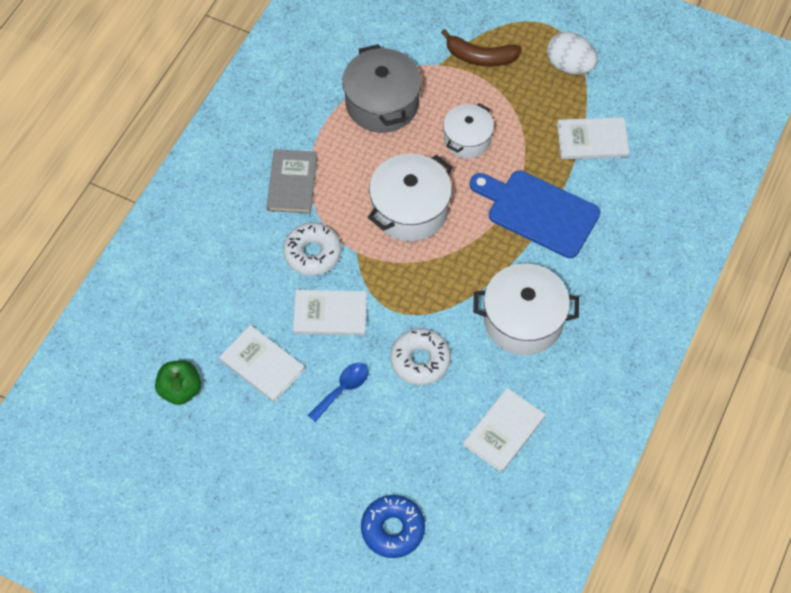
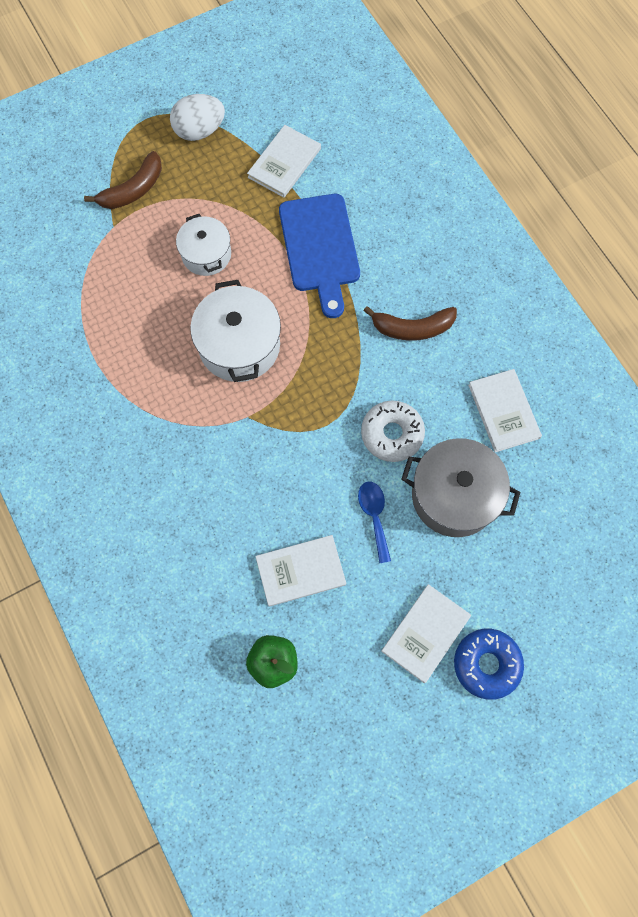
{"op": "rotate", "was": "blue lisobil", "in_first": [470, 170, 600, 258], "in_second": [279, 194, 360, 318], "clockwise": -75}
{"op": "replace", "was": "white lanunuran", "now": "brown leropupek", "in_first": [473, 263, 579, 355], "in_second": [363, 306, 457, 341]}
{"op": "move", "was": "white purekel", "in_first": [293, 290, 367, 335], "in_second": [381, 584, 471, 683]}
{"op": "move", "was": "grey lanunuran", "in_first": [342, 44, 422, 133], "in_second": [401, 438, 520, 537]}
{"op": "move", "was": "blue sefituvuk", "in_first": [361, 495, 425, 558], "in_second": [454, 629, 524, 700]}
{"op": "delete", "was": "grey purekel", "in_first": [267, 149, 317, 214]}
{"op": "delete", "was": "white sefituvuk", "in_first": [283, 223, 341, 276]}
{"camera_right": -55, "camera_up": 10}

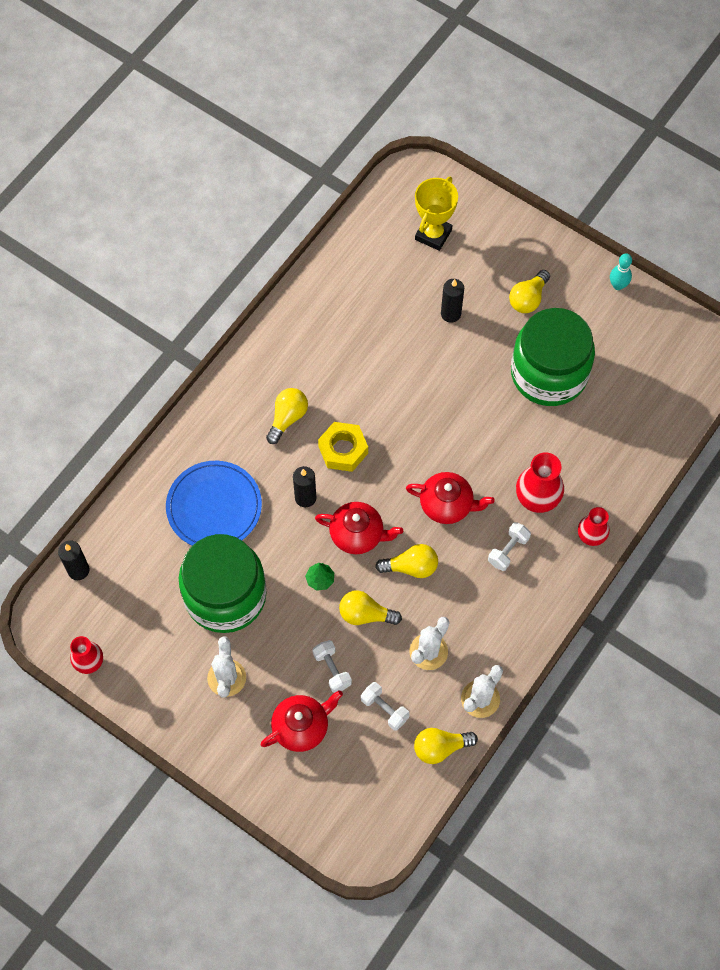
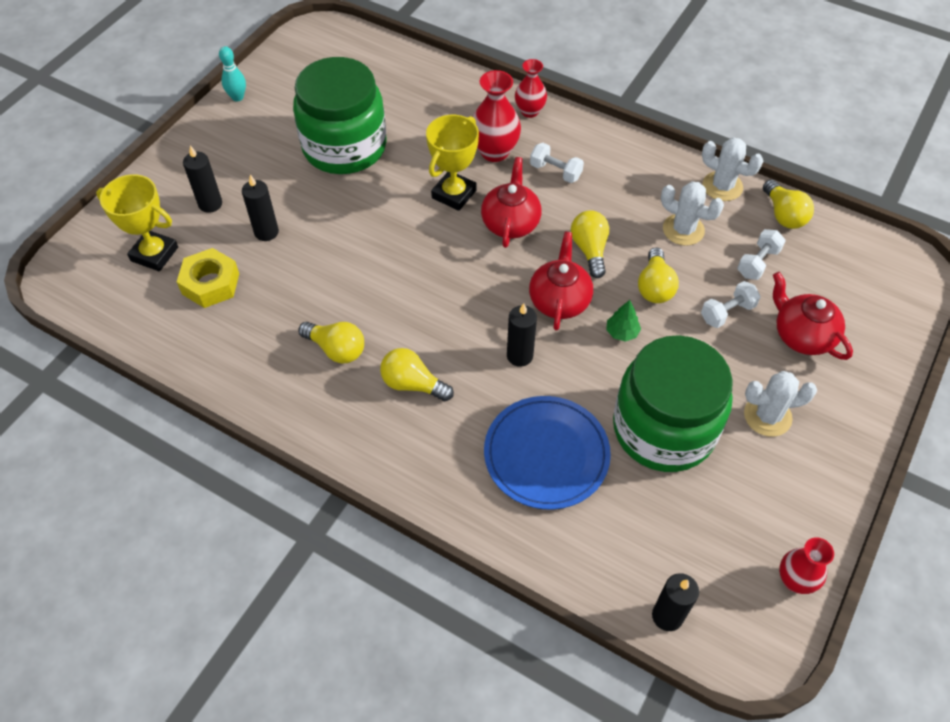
{"op": "move", "was": "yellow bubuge", "in_first": [318, 422, 368, 472], "in_second": [177, 248, 239, 308]}
{"op": "insert", "now": "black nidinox", "in_second": [183, 146, 222, 213]}
{"op": "move", "was": "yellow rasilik", "in_first": [509, 270, 550, 313], "in_second": [298, 322, 364, 364]}
{"op": "insert", "now": "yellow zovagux", "in_second": [426, 115, 479, 211]}
{"camera_right": -95, "camera_up": -10}

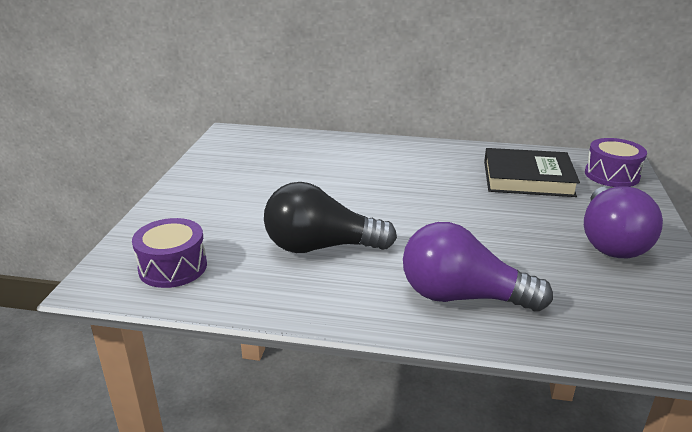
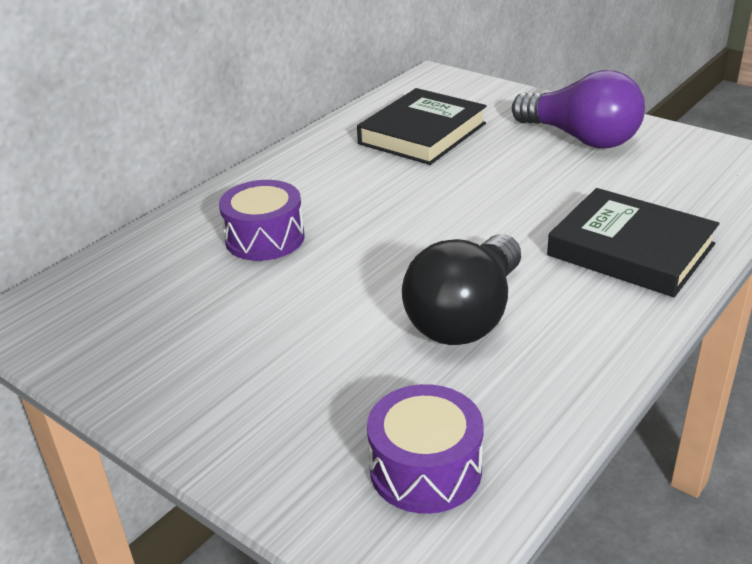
{"op": "move", "was": "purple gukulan", "in_first": [585, 138, 647, 187], "in_second": [219, 180, 305, 261]}
{"op": "replace", "was": "purple rasilik", "now": "black purekel", "in_first": [403, 222, 553, 312], "in_second": [547, 188, 719, 297]}
{"camera_right": -60, "camera_up": 5}

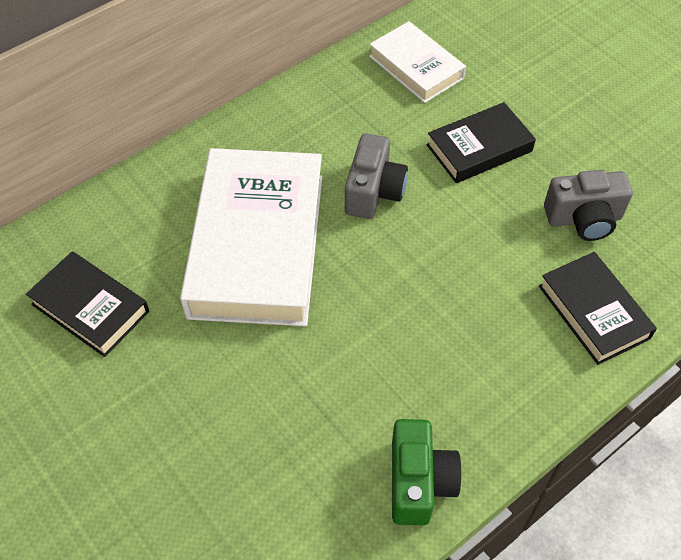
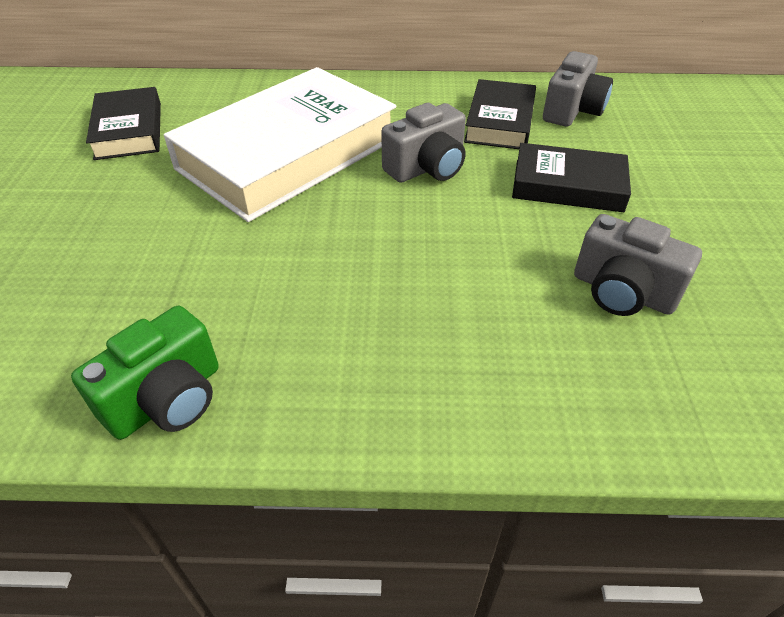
{"op": "move", "was": "black purekel", "in_first": [539, 252, 657, 365], "in_second": [464, 79, 536, 149]}
{"op": "replace", "was": "white purekel", "now": "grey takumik", "in_first": [369, 21, 466, 103], "in_second": [543, 51, 613, 127]}
{"camera_right": 40, "camera_up": -10}

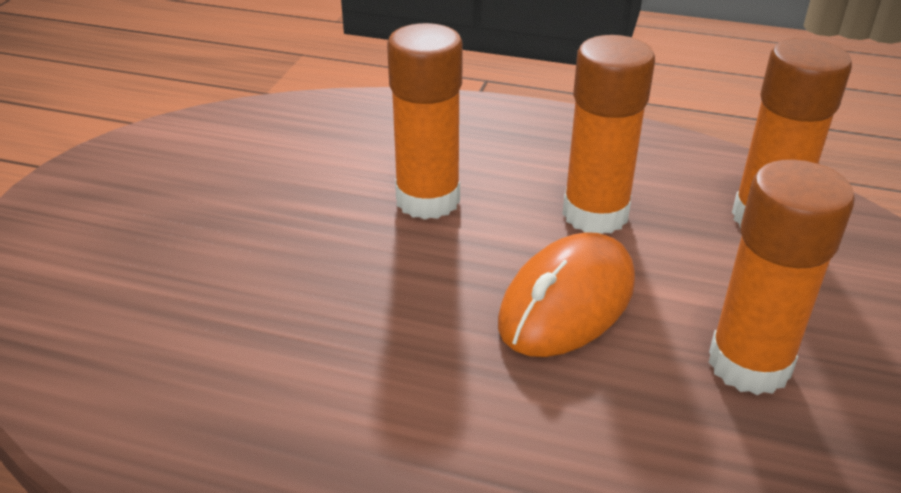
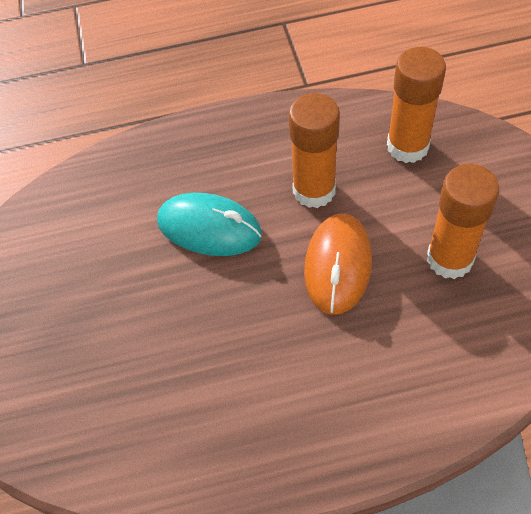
{"op": "replace", "was": "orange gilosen", "now": "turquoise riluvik", "in_first": [387, 23, 463, 220], "in_second": [157, 193, 262, 256]}
{"camera_right": -25, "camera_up": 20}

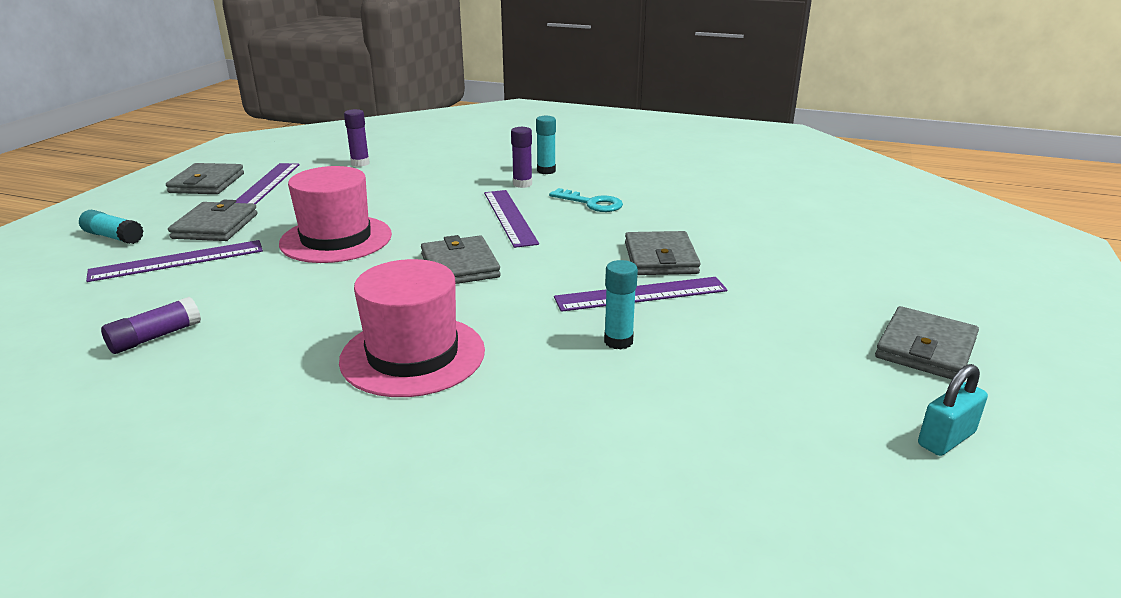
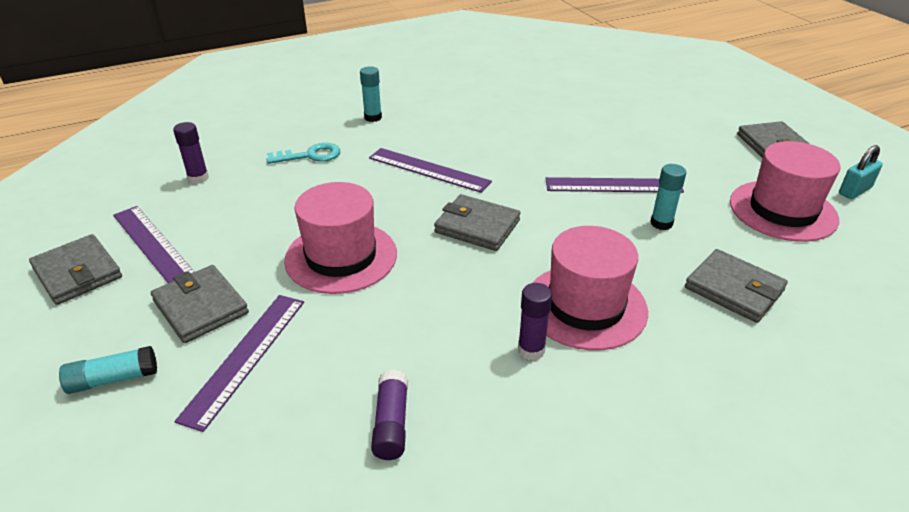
{"op": "move", "was": "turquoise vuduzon", "in_first": [549, 188, 623, 212], "in_second": [266, 143, 340, 164]}
{"op": "move", "was": "purple gilosen", "in_first": [511, 127, 532, 188], "in_second": [518, 283, 552, 360]}
{"op": "rotate", "was": "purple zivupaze", "in_first": [554, 277, 728, 312], "in_second": [545, 177, 684, 193], "clockwise": 60}
{"op": "move", "was": "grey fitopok", "in_first": [625, 231, 701, 275], "in_second": [685, 249, 788, 323]}
{"op": "insert", "now": "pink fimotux", "in_second": [730, 141, 840, 242]}
{"op": "rotate", "was": "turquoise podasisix", "in_first": [918, 364, 988, 456], "in_second": [839, 145, 883, 199], "clockwise": 45}
{"camera_right": -45, "camera_up": 10}

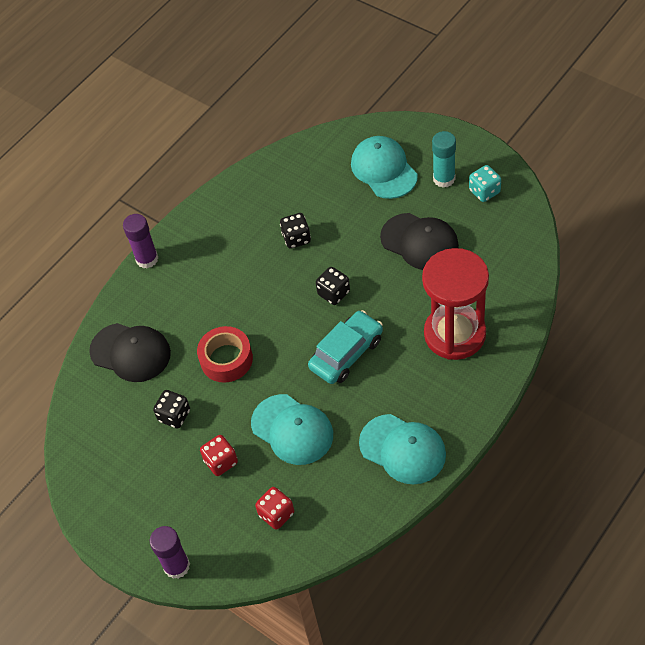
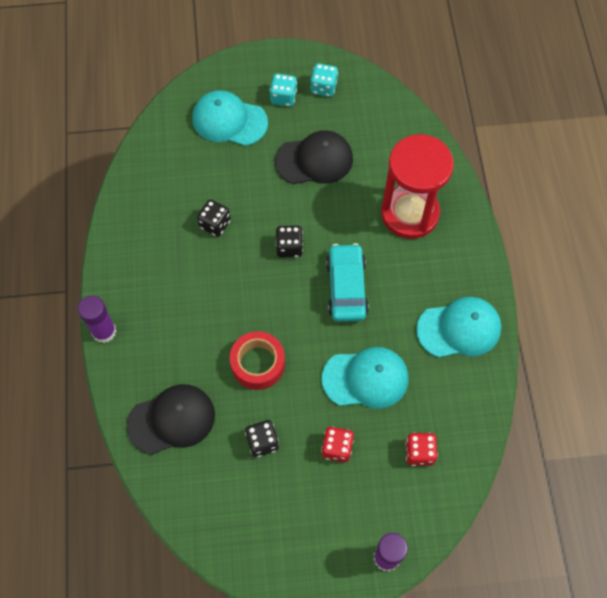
{"op": "replace", "was": "turquoise gilosen", "now": "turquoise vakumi", "in_first": [432, 131, 456, 187], "in_second": [270, 73, 297, 107]}
{"camera_right": -50, "camera_up": 10}

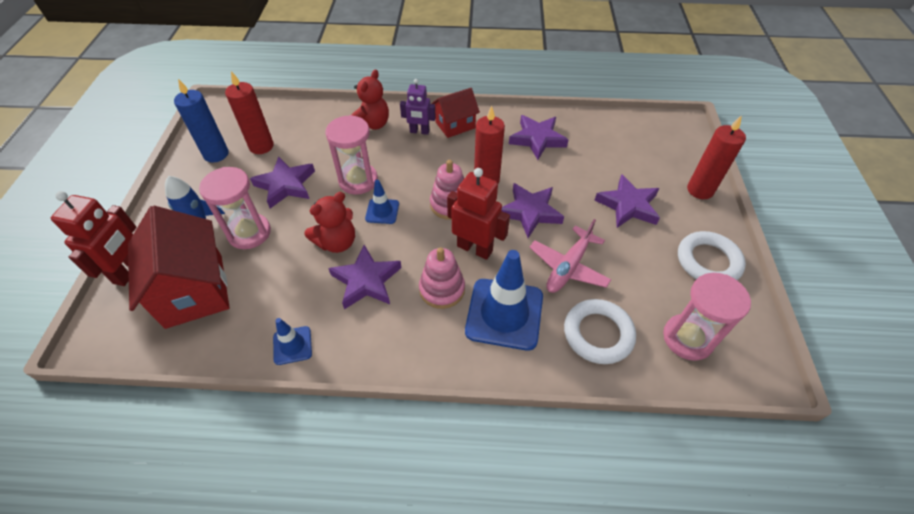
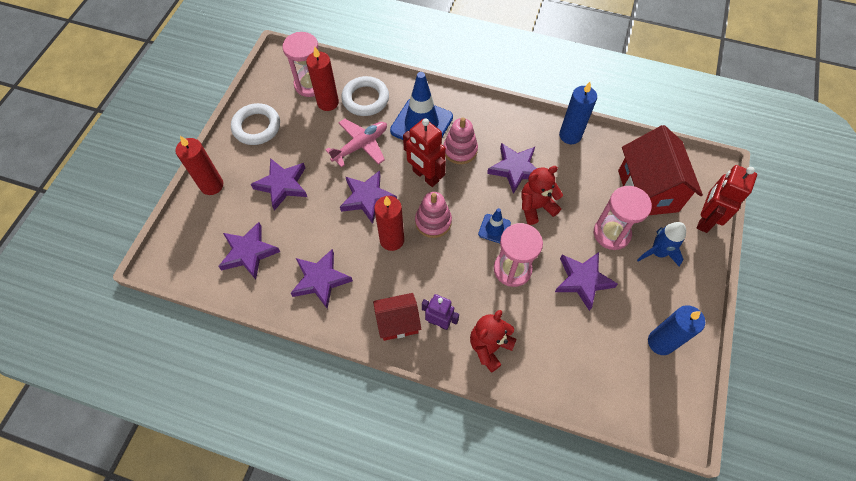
{"op": "insert", "now": "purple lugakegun", "in_second": [218, 222, 280, 280]}
{"op": "move", "was": "red nidinox", "in_first": [225, 71, 274, 154], "in_second": [306, 47, 339, 111]}
{"op": "replace", "was": "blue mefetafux", "now": "blue nidinox", "in_first": [273, 318, 312, 365], "in_second": [559, 82, 597, 144]}
{"camera_right": -165, "camera_up": 10}

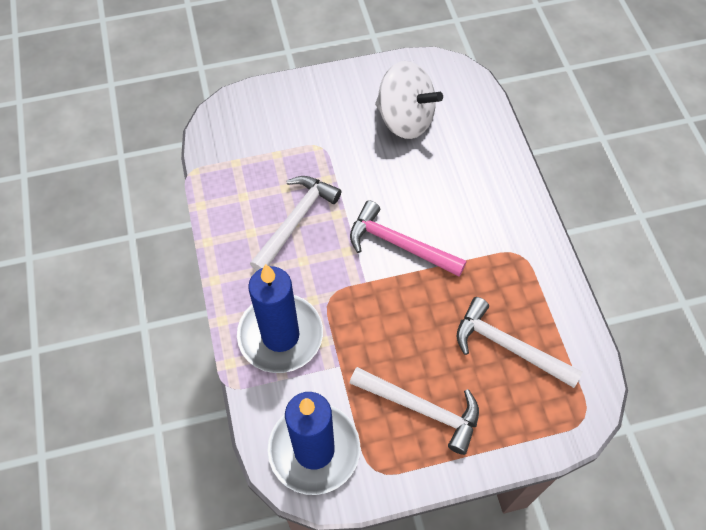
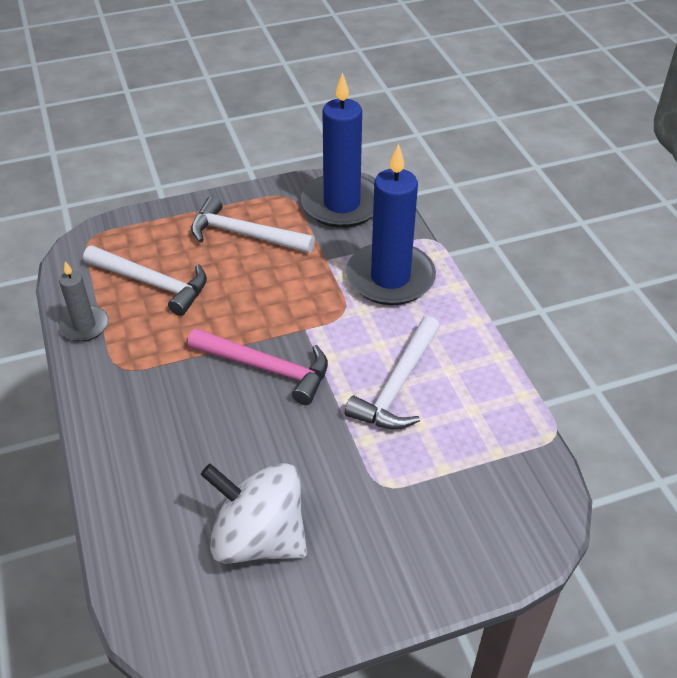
{"op": "insert", "now": "grey nidinox", "in_second": [59, 261, 109, 342]}
{"camera_right": 175, "camera_up": -15}

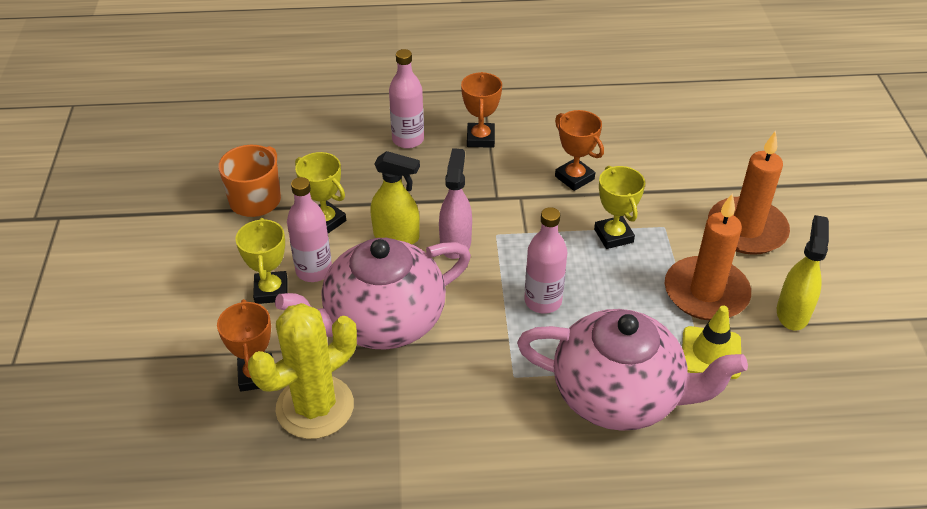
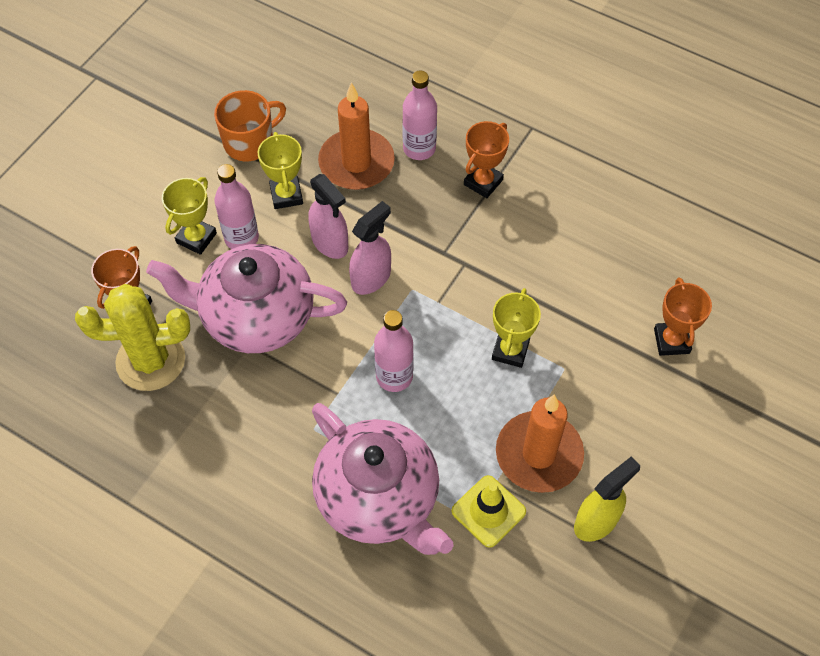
{"op": "recolor", "was": "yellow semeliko", "now": "pink semeliko", "in_first": [370, 151, 420, 244], "in_second": [308, 174, 348, 259]}
{"op": "move", "was": "orange nidinox", "in_first": [708, 130, 790, 255], "in_second": [318, 82, 395, 190]}
{"op": "move", "was": "orange zovagux", "in_first": [555, 110, 604, 191], "in_second": [654, 277, 712, 356]}
{"camera_right": 35, "camera_up": 15}

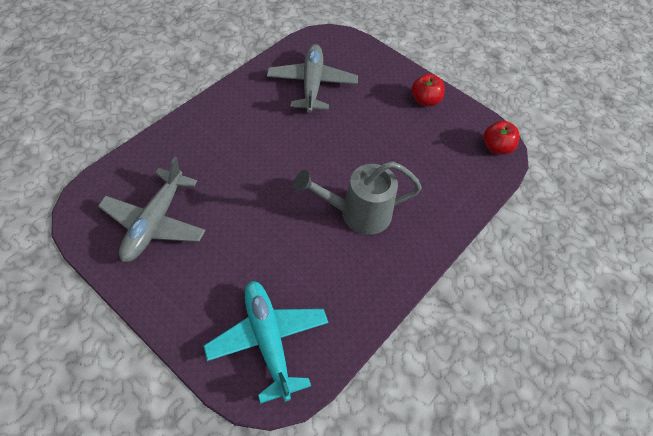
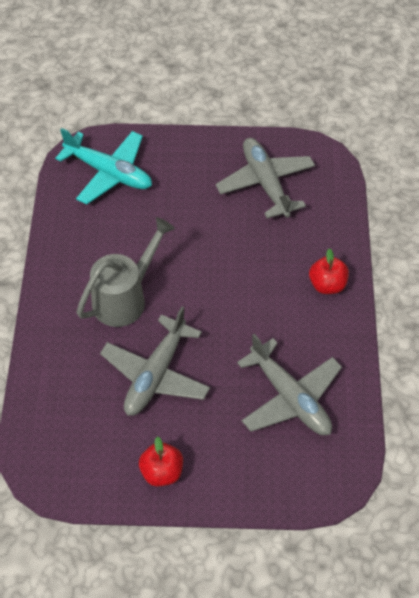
{"op": "insert", "now": "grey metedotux", "in_second": [100, 306, 210, 416]}
{"op": "move", "was": "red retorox", "in_first": [484, 120, 519, 154], "in_second": [309, 248, 349, 294]}
{"camera_right": 145, "camera_up": 0}

